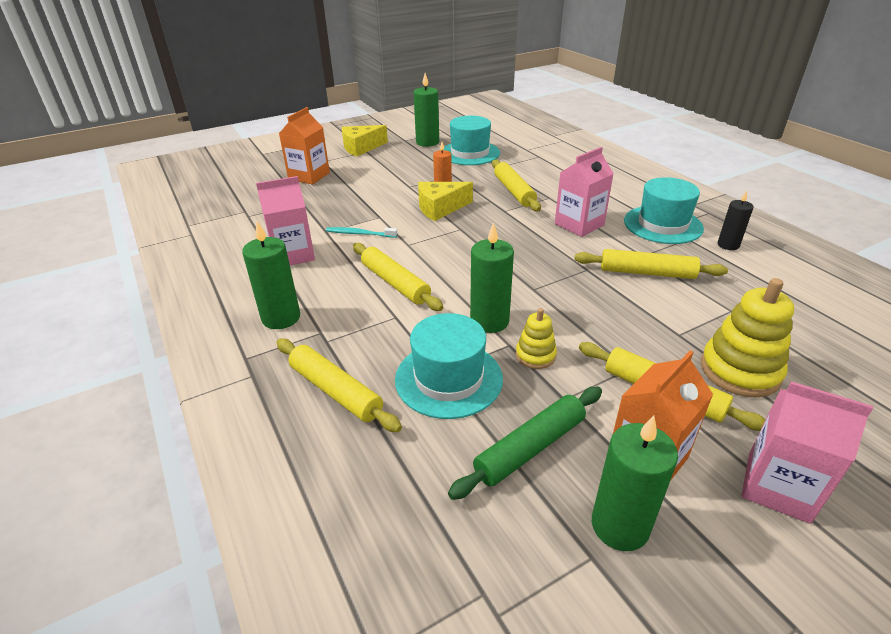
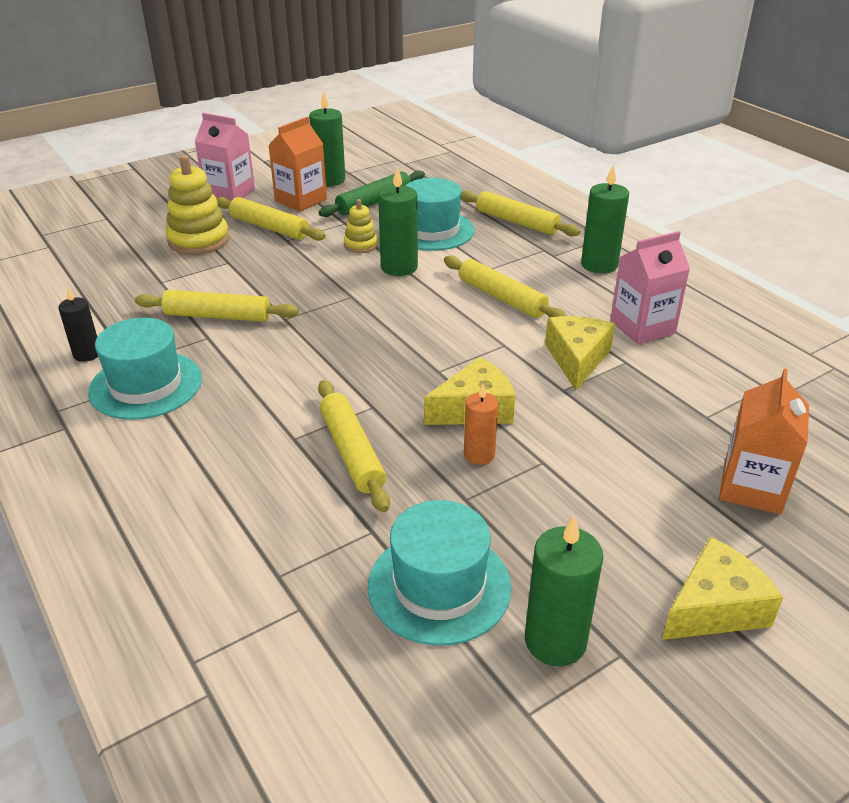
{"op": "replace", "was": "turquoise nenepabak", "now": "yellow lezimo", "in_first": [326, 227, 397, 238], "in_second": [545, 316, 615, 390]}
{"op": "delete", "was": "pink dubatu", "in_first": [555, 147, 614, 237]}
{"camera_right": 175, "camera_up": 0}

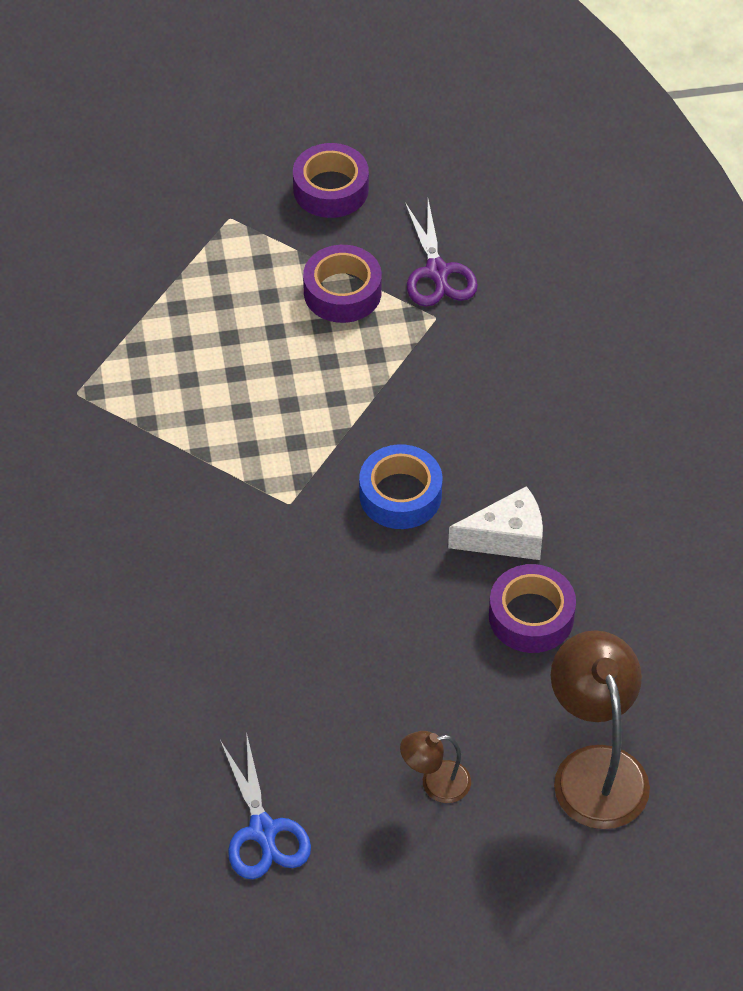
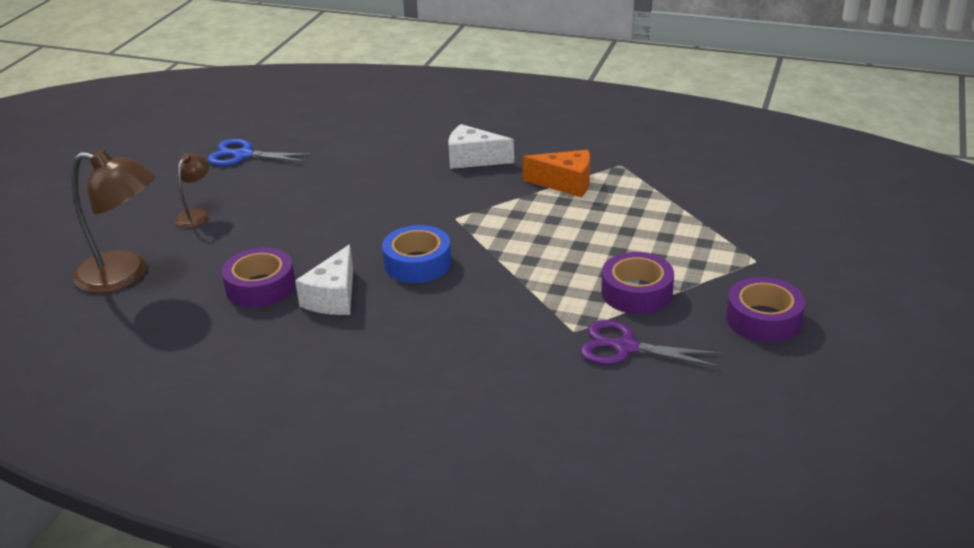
{"op": "insert", "now": "white lezimo", "in_second": [448, 124, 514, 169]}
{"op": "insert", "now": "orange lezimo", "in_second": [523, 150, 590, 197]}
{"camera_right": 120, "camera_up": -20}

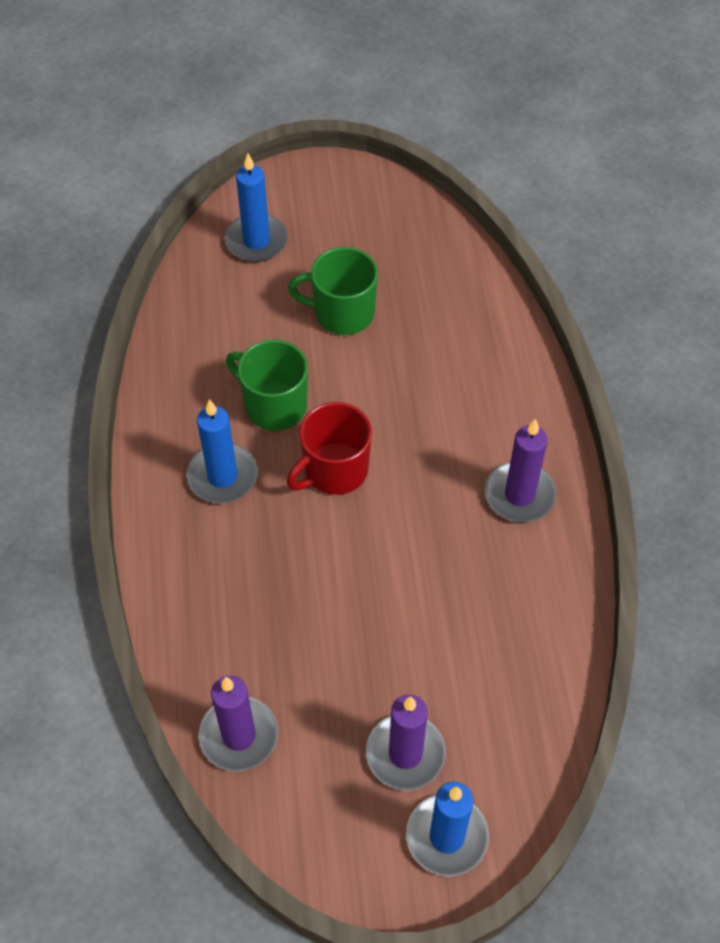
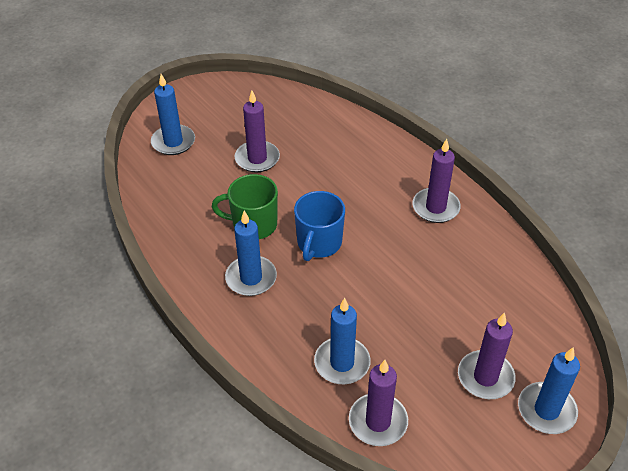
{"op": "replace", "was": "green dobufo", "now": "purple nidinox", "in_first": [288, 247, 378, 335], "in_second": [235, 90, 280, 172]}
{"op": "recolor", "was": "red dobufo", "now": "blue dobufo", "in_first": [287, 402, 372, 495], "in_second": [294, 191, 345, 261]}
{"op": "insert", "now": "blue nidinox", "in_second": [314, 298, 370, 384]}
{"camera_right": -30, "camera_up": -10}

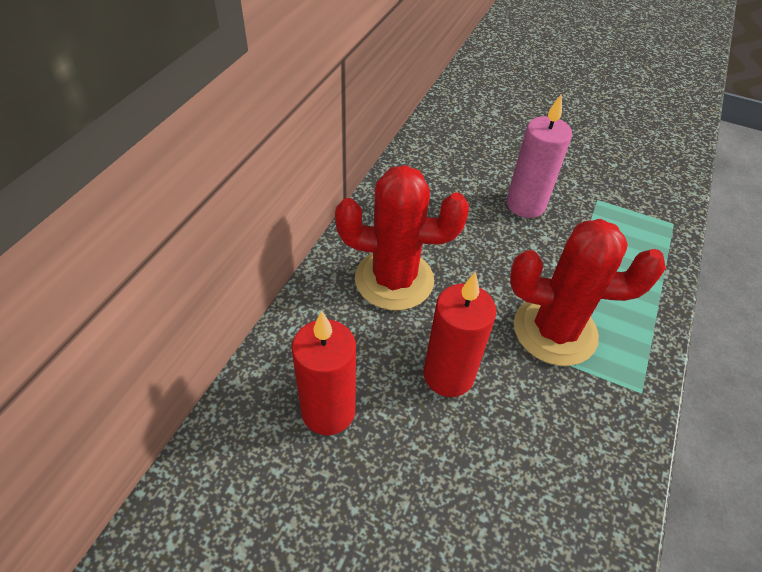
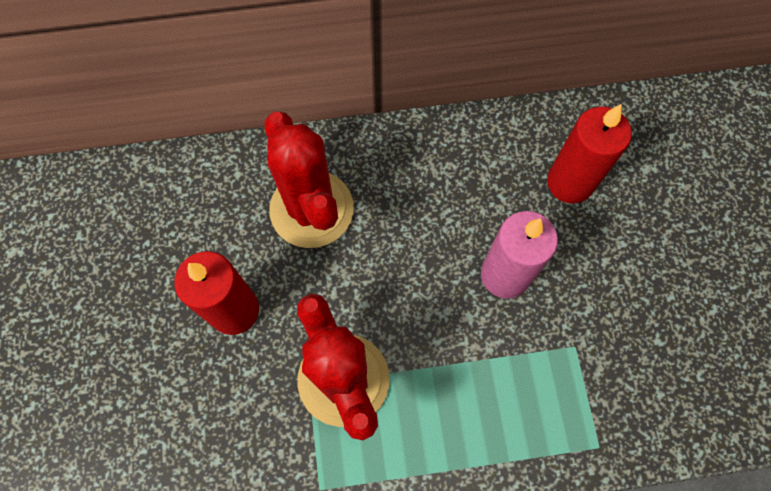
{"op": "move", "was": "red nidinox", "in_first": [292, 311, 356, 435], "in_second": [547, 104, 632, 203]}
{"camera_right": 60, "camera_up": 20}

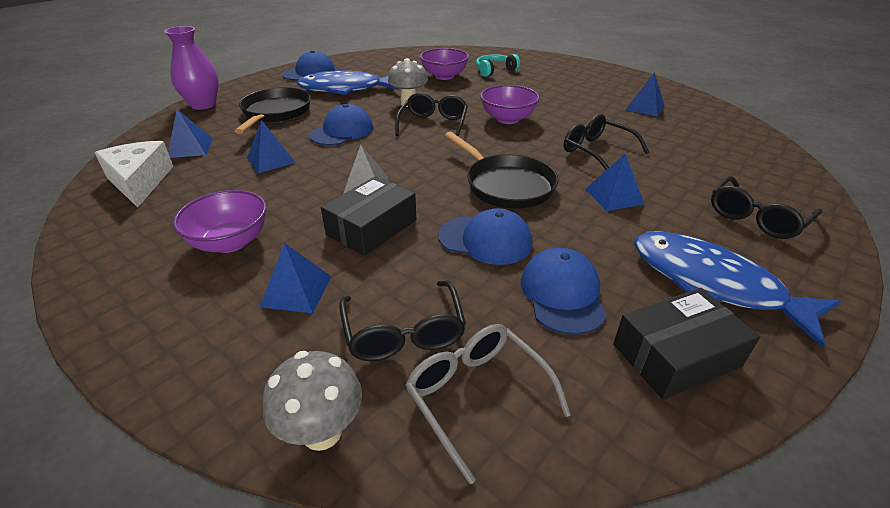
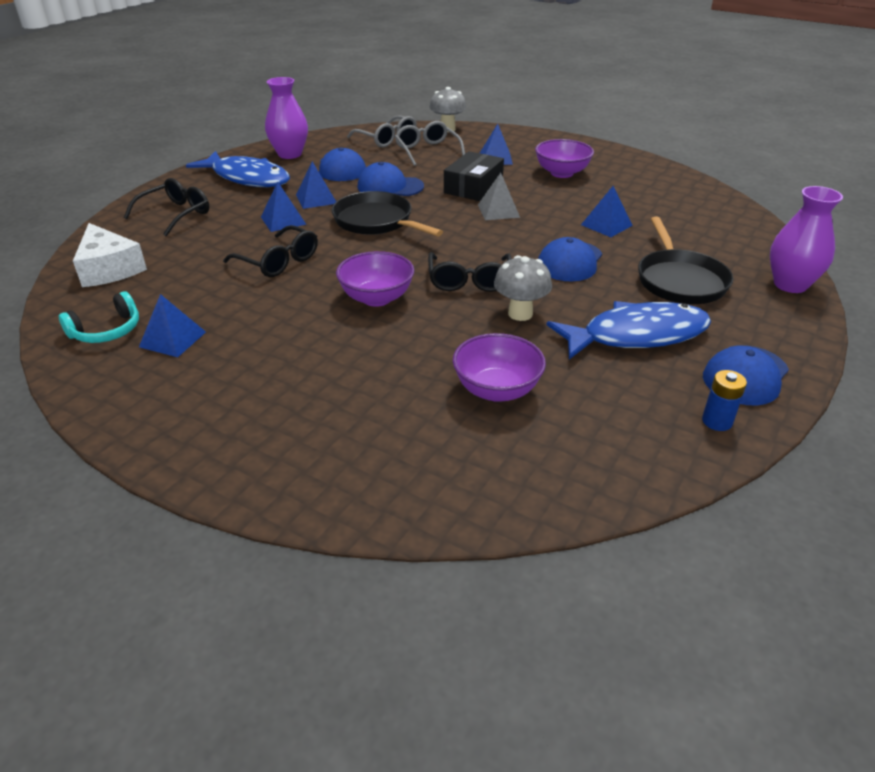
{"op": "move", "was": "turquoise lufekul", "in_first": [476, 54, 520, 77], "in_second": [59, 291, 139, 343]}
{"op": "move", "was": "white lezimo", "in_first": [95, 141, 174, 208], "in_second": [73, 223, 147, 287]}
{"op": "replace", "was": "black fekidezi", "now": "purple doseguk", "in_first": [613, 288, 760, 400], "in_second": [265, 77, 308, 159]}
{"op": "move", "was": "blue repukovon", "in_first": [168, 109, 213, 158], "in_second": [296, 161, 336, 209]}
{"op": "recolor", "was": "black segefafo", "now": "grey segefafo", "in_first": [339, 281, 466, 361], "in_second": [395, 121, 465, 166]}
{"op": "insert", "now": "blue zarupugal", "in_second": [702, 370, 747, 431]}
{"camera_right": 170, "camera_up": 0}

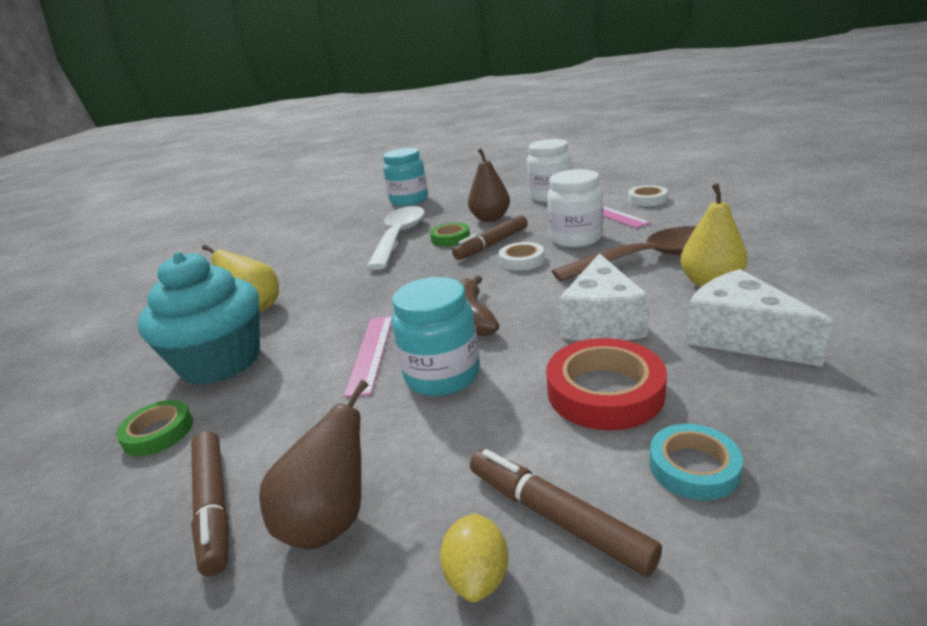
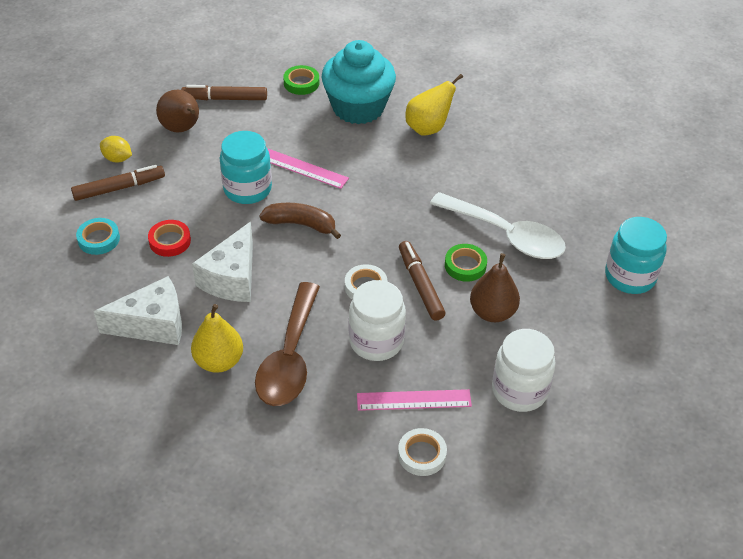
{"op": "resize", "was": "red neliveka", "in_first": [546, 338, 667, 431], "in_second": [148, 220, 191, 257], "ratio": 0.61}
{"op": "rotate", "was": "white lezimo", "in_first": [559, 253, 649, 341], "in_second": [192, 222, 253, 302], "clockwise": -105}
{"camera_right": 110, "camera_up": 20}

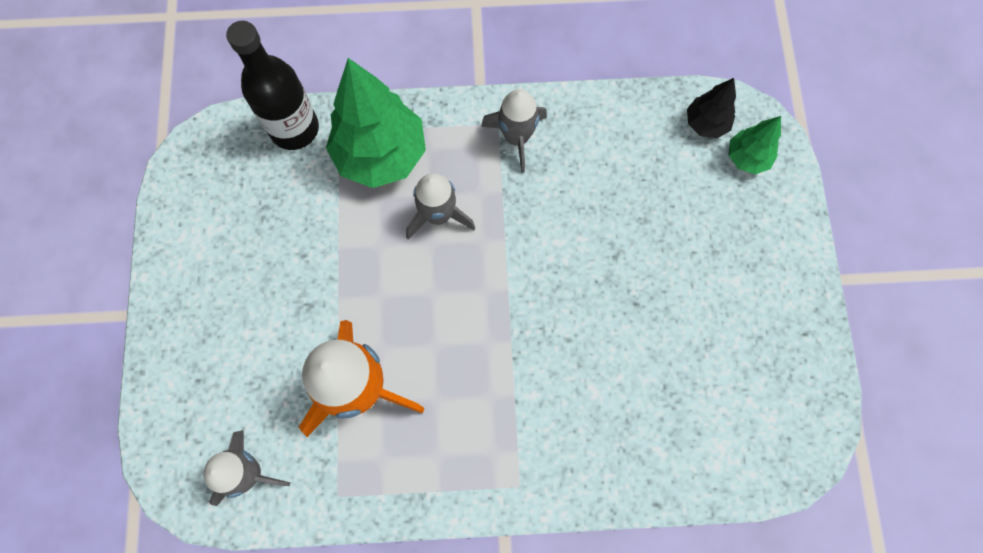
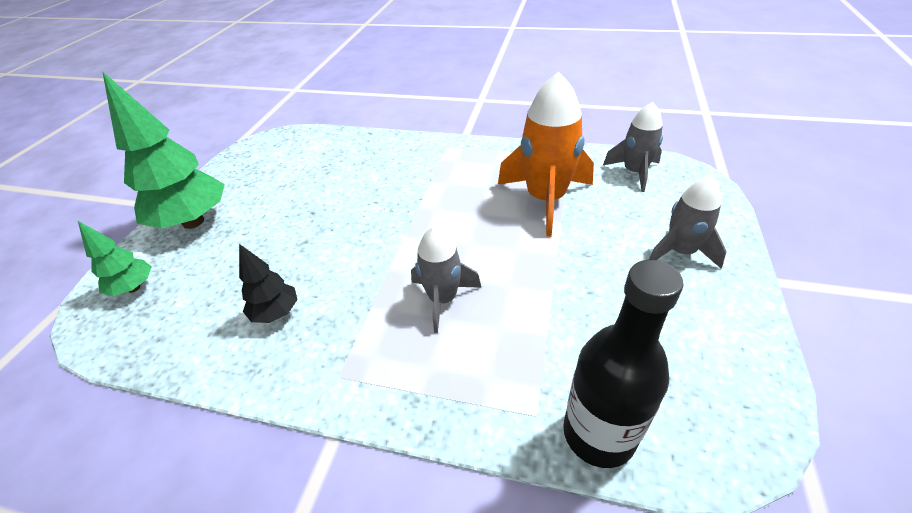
{"op": "move", "was": "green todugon", "in_first": [326, 58, 426, 188], "in_second": [102, 71, 225, 229]}
{"op": "move", "was": "black todugon", "in_first": [687, 78, 736, 138], "in_second": [239, 244, 298, 323]}
{"op": "move", "was": "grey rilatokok", "in_first": [481, 89, 547, 173], "in_second": [649, 176, 727, 269]}
{"camera_right": -160, "camera_up": -30}

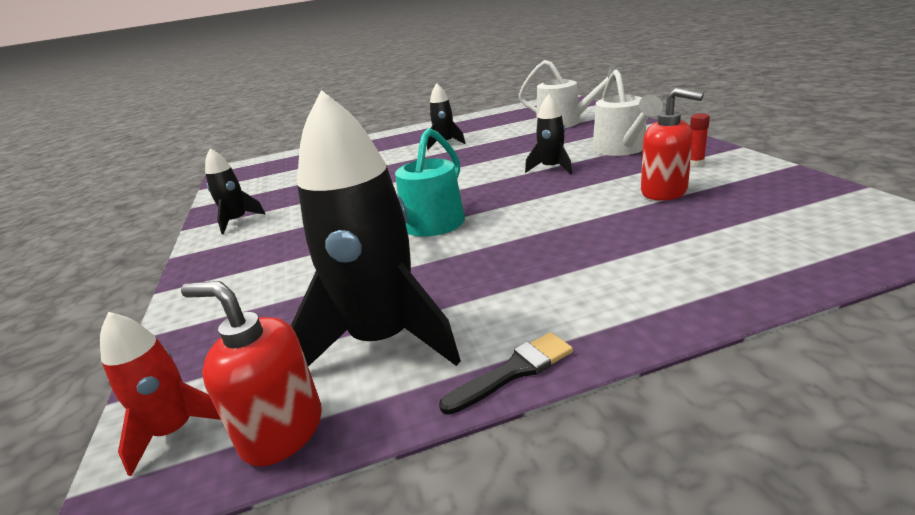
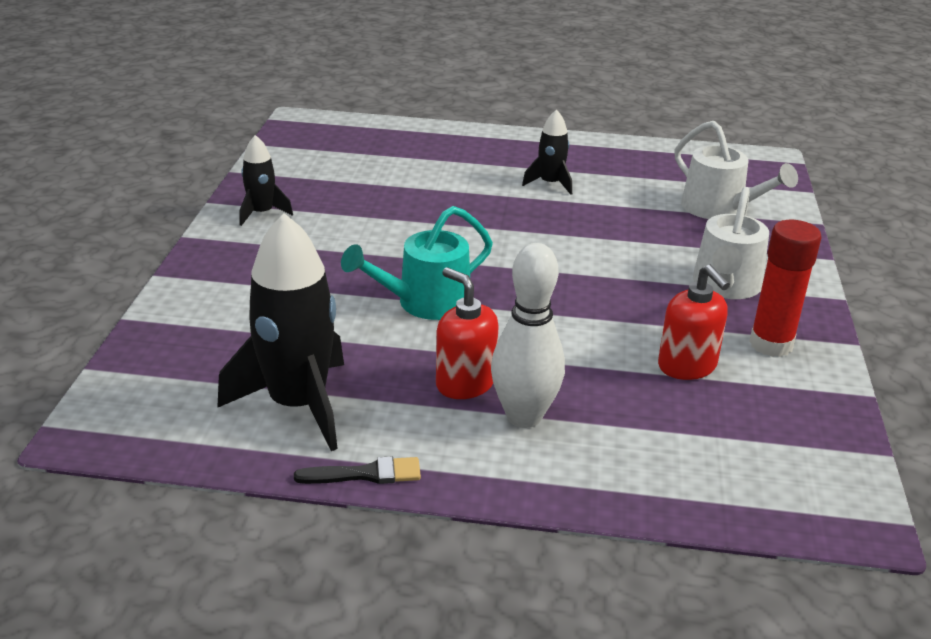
{"op": "move", "was": "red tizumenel", "in_first": [181, 281, 322, 467], "in_second": [436, 267, 499, 399]}
{"op": "insert", "now": "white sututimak", "in_second": [491, 243, 565, 428]}
{"op": "resize", "was": "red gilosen", "in_first": [690, 113, 710, 167], "in_second": [749, 220, 822, 357], "ratio": 2.13}
{"op": "delete", "was": "red rilatokok", "in_first": [100, 312, 221, 476]}
{"op": "delete", "was": "black rilatokok", "in_first": [525, 94, 572, 174]}
{"camera_right": 20, "camera_up": 5}

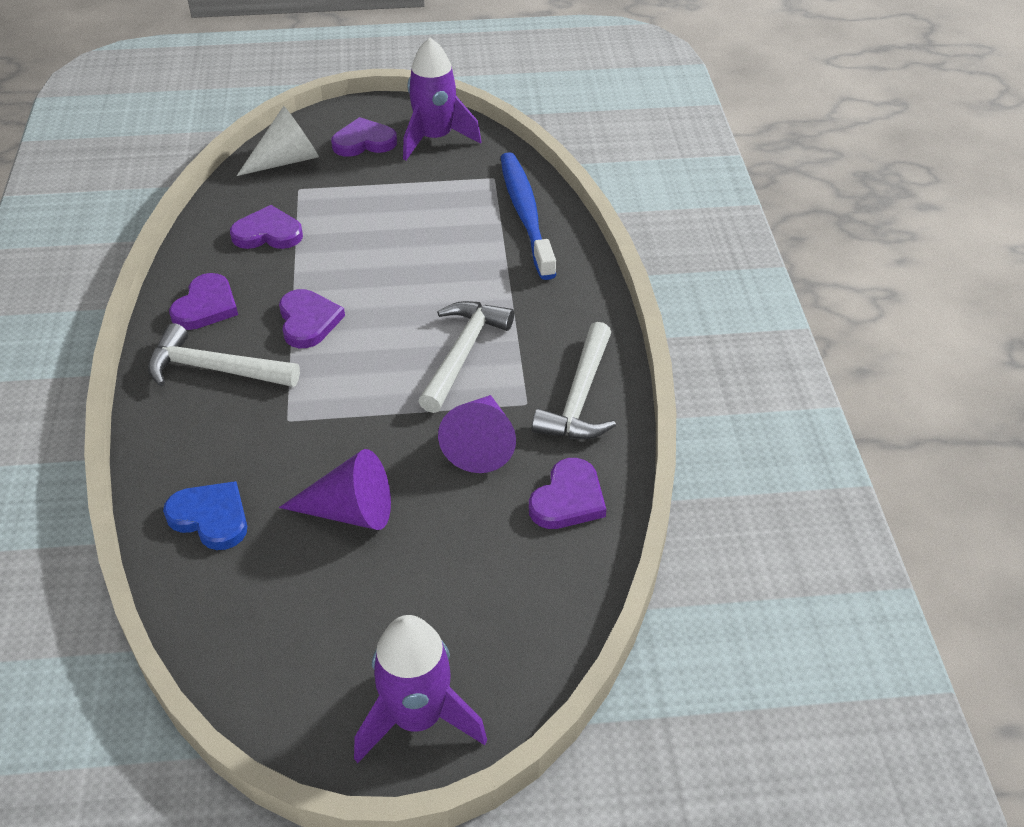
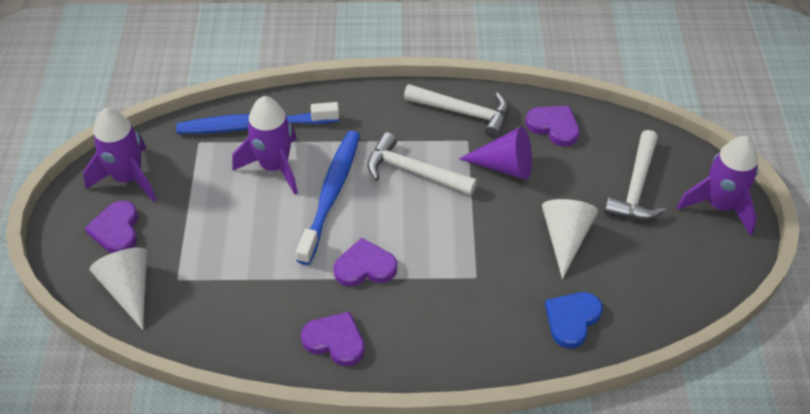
{"op": "insert", "now": "purple rilatokok", "in_second": [232, 96, 298, 194]}
{"op": "insert", "now": "blue nenepabak", "in_second": [296, 131, 360, 265]}
{"op": "recolor", "was": "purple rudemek", "now": "white rudemek", "in_first": [279, 449, 391, 530], "in_second": [542, 199, 598, 279]}
{"op": "move", "was": "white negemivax", "in_first": [148, 323, 300, 387], "in_second": [604, 130, 666, 220]}
{"op": "delete", "was": "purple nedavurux", "in_first": [230, 205, 303, 249]}
{"camera_right": -85, "camera_up": 5}

